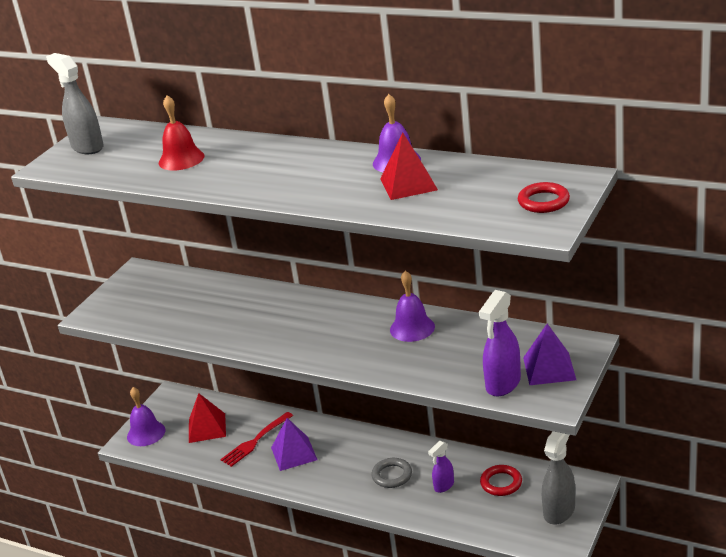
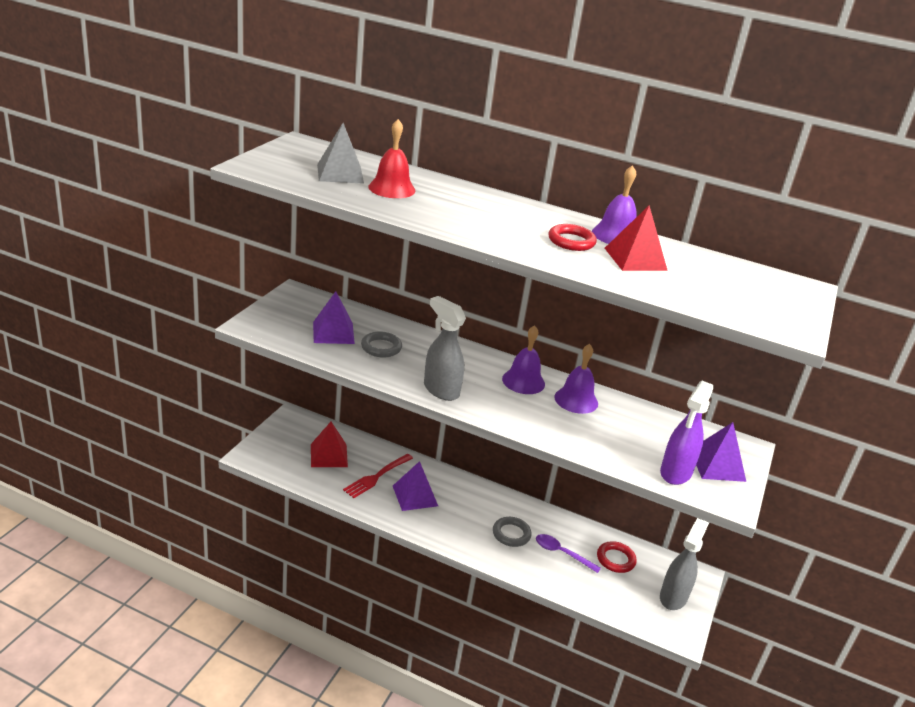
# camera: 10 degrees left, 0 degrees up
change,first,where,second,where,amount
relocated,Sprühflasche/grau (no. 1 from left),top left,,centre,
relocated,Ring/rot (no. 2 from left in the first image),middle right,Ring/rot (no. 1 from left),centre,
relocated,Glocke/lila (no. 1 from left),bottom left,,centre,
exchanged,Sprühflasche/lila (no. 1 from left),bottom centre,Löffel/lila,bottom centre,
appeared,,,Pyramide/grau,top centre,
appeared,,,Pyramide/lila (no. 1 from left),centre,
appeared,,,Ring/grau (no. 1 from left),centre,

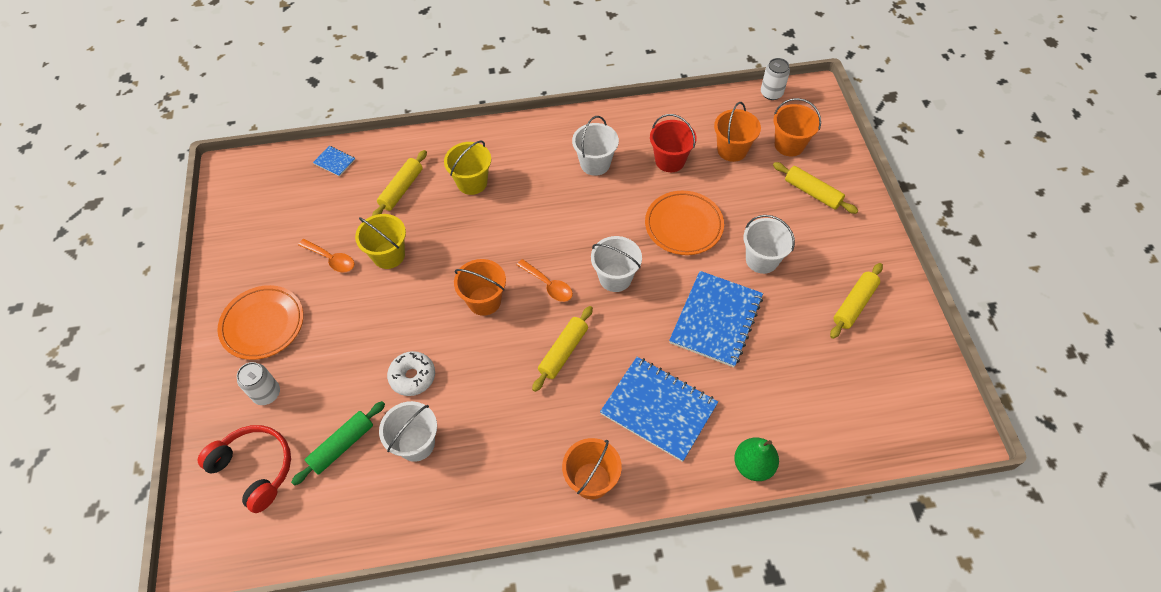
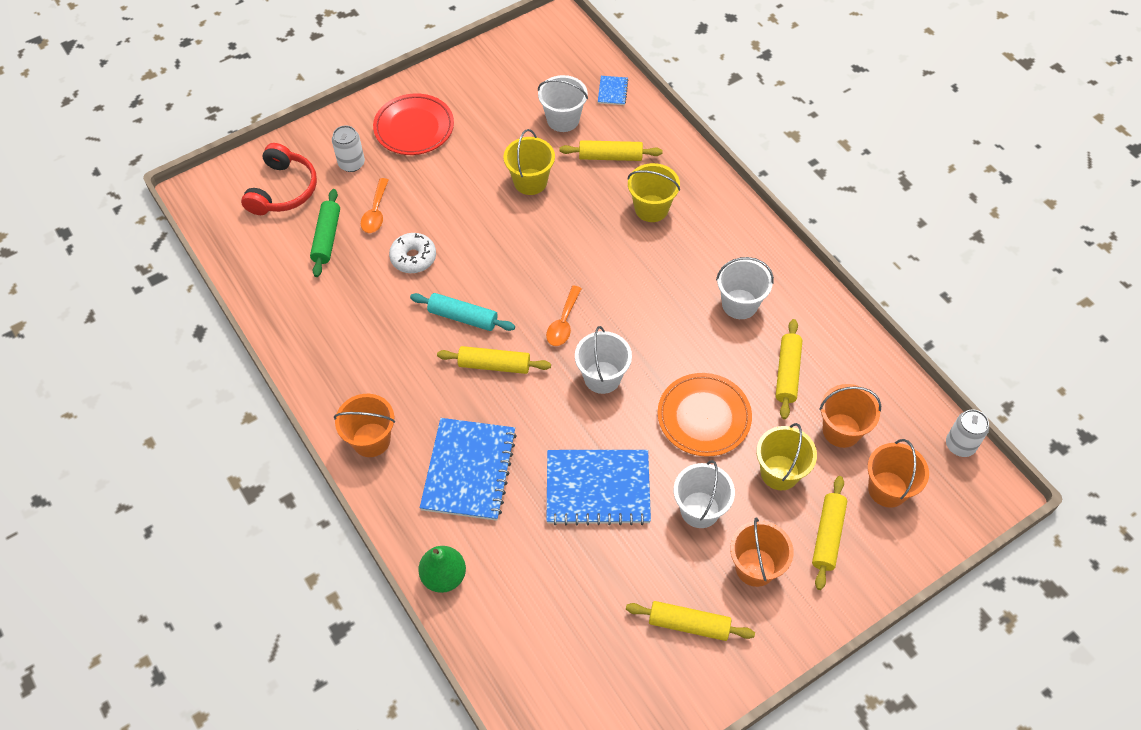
# camera: 65 degrees right, 0 degrees up
change,first,where,second,where,amount
exchanged,Eimer/rot,top centre,Nudelholz/gelb (no. 4 from left),middle right,
relocated,Löffel/orange (no. 1 from left),middle left,,top left,
relocated,Eimer/orange (no. 1 from left in the first image),centre,Eimer/orange (no. 2 from left),bottom right,
colour,Teller/orange (no. 1 from left),middle left,Teller/rot,top centre,
spun,Nudelholz/grün,bottom left,,top left,75 degrees clockwise
relocated,Eimer/weiß (no. 1 from left),bottom centre,,top centre,
appeared,,,Nudelholz/türkis,centre,
appeared,,,Eimer/gelb (no. 3 from left),middle right,

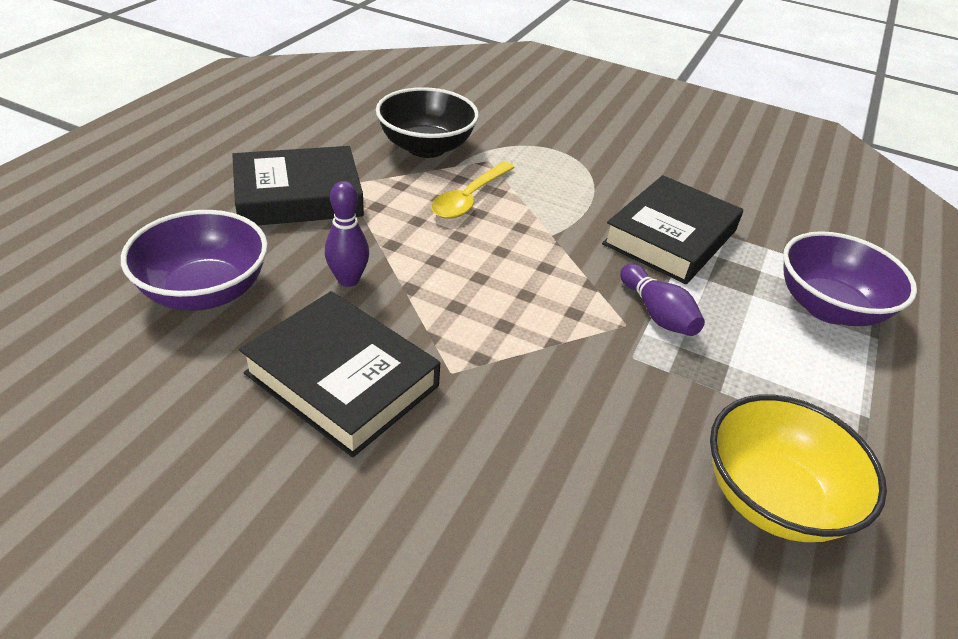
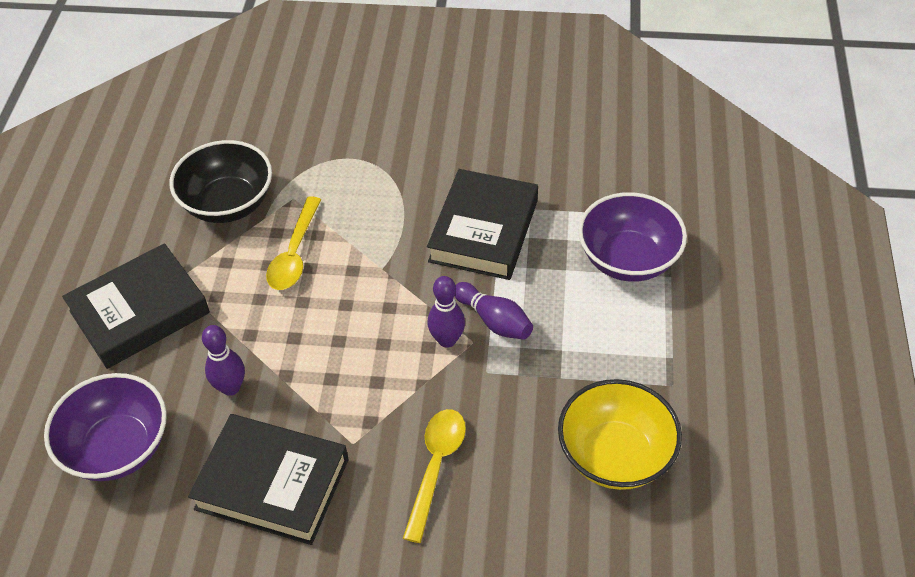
# camera: 15 degrees left, 10 degrees up
change,first,where,second,where,amount
appeared,,,Bowlingkegel/lila (no. 2 from left),centre,
appeared,,,Löffel/gelb (no. 2 from left),bottom centre,

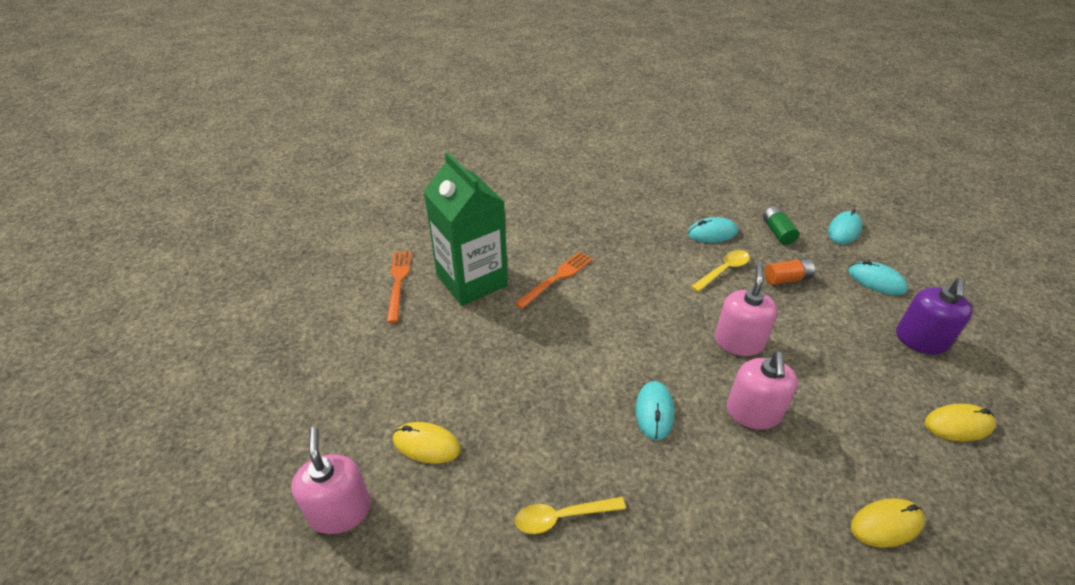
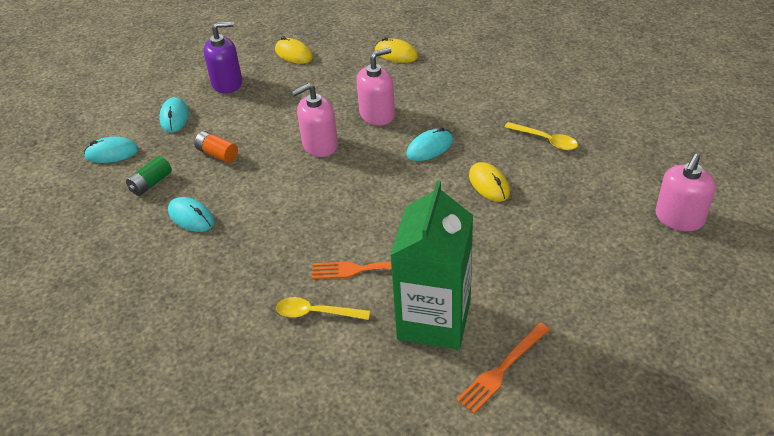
# camera: 130 degrees left, 0 degrees up
change,first,where,second,where,amount
relocated,Löffel/gelb (no. 2 from left in the first image),middle right,Löffel/gelb (no. 1 from left),bottom centre,
relocated,Computermaus/gelb (no. 1 from left in the first image),bottom centre,Computermaus/gelb (no. 3 from left),centre,

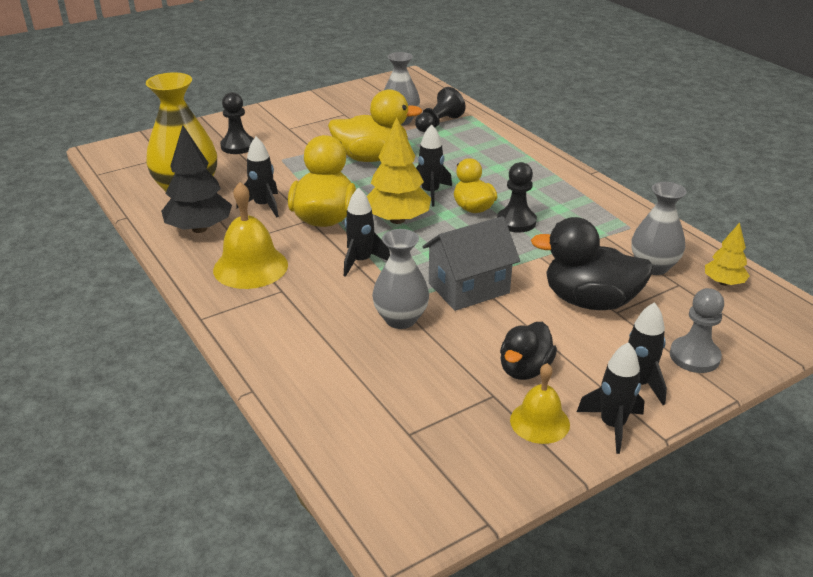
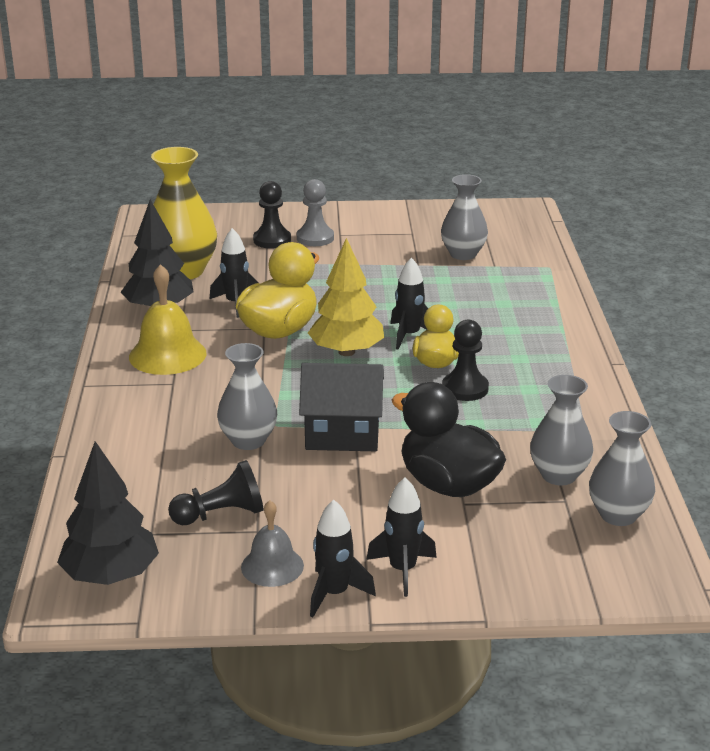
# camera: 30 degrees right, 5 degrees down
change,first,where,second,where,amount
relocated,Bauer/schwarz (no. 2 from left in the first image),top centre,Bauer/schwarz (no. 1 from left),middle left,
missing,Ente/gelb (no. 2 from left),top centre,,,
missing,Rakete/schwarz (no. 2 from left),centre,,,
colour,Haus/grau,centre,Haus/schwarz,centre,
exchanged,Baum/gelb (no. 2 from left),middle right,Vase/grau (no. 4 from left),middle right,
relocated,Bauer/grau,middle right,,top centre,
missing,Ente/schwarz (no. 1 from left),centre,,,
colour,Glocke/gelb (no. 2 from left),bottom centre,Glocke/grau,bottom centre,
appeared,,,Baum/schwarz (no. 1 from left),bottom left,

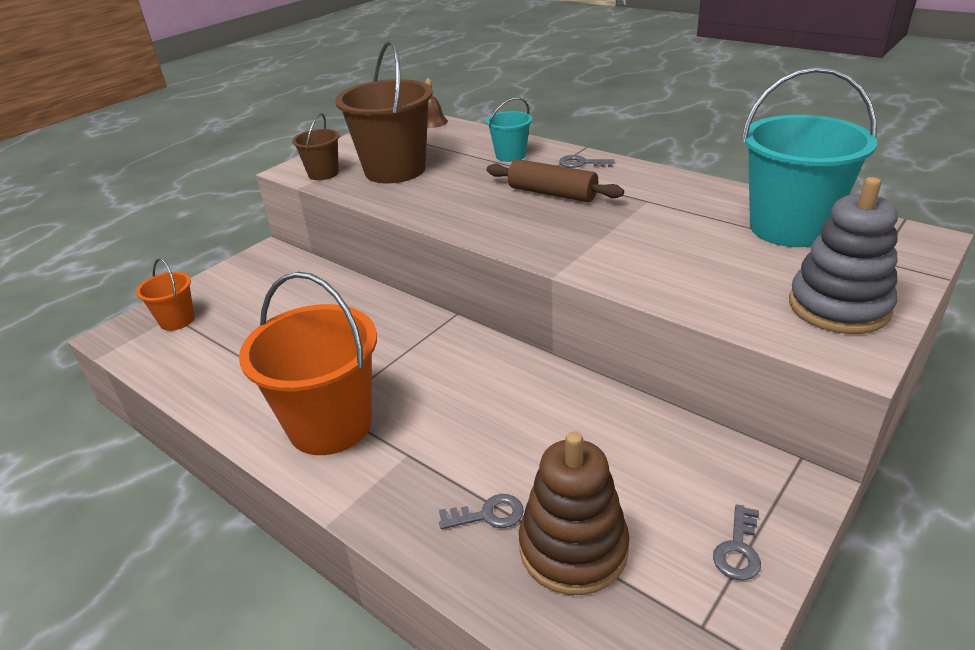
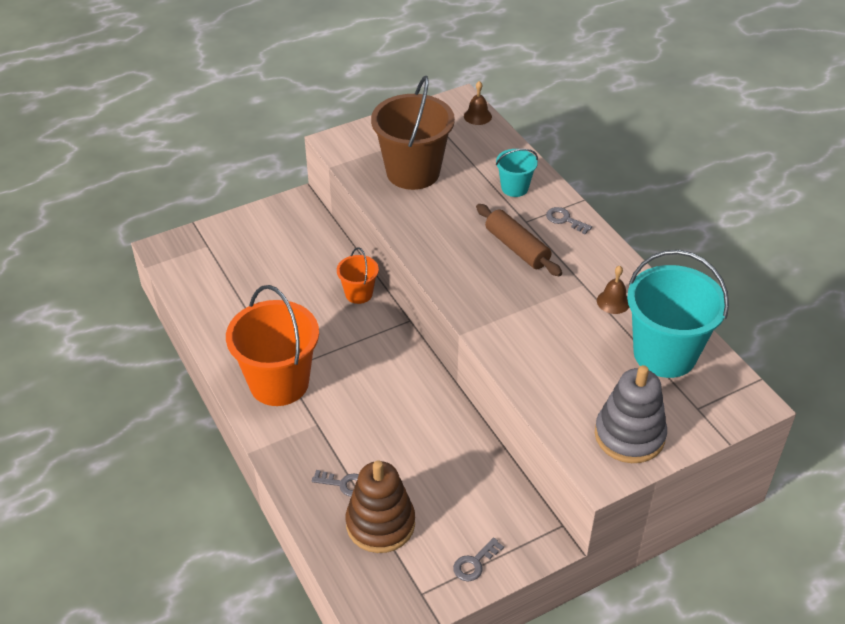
# camera: 20 degrees right, 10 degrees up
change,first,where,second,where,amount
missing,Eimer/braun (no. 1 from left),top left,,,
relocated,Eimer/orange (no. 1 from left in the first image),middle left,Eimer/orange (no. 2 from left),centre,
appeared,,,Glocke/braun (no. 2 from left),middle right,

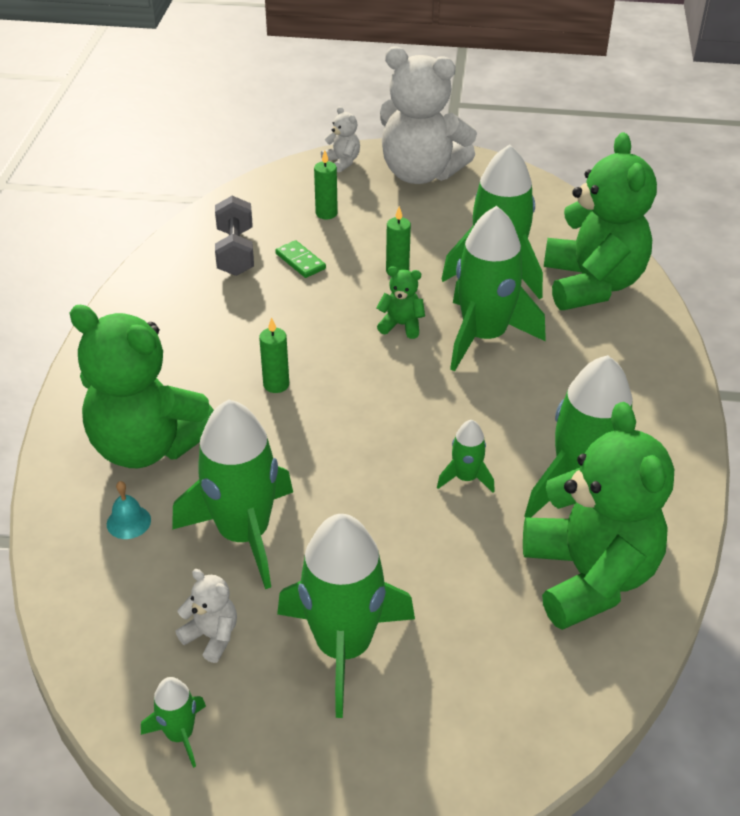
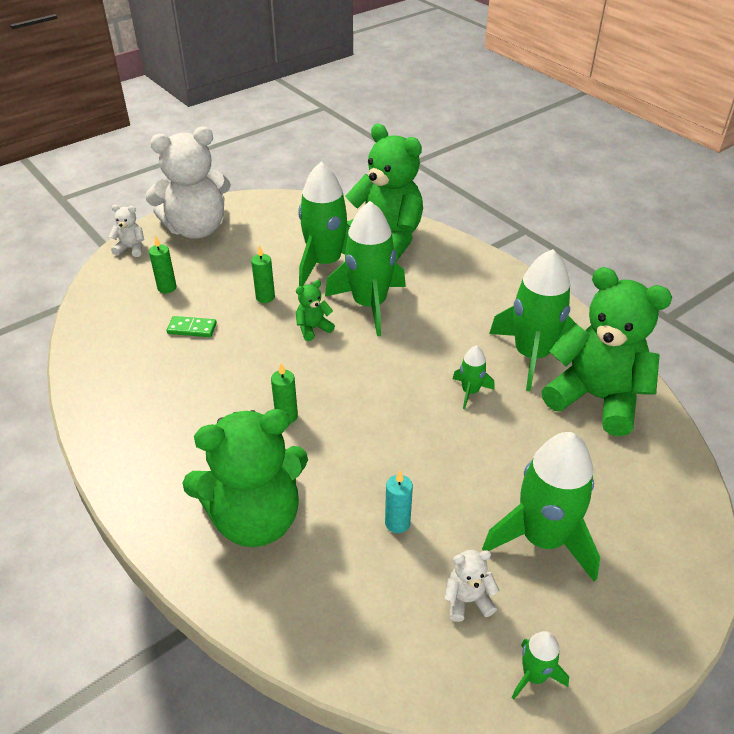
# camera: 45 degrees left, 0 degrees up
change,first,where,second,where,amount
missing,Hantel/grau,top left,,,
exchanged,Rakete/grün (no. 2 from left),middle left,Kerze/türkis,bottom centre,
missing,Glocke/türkis,middle left,,,

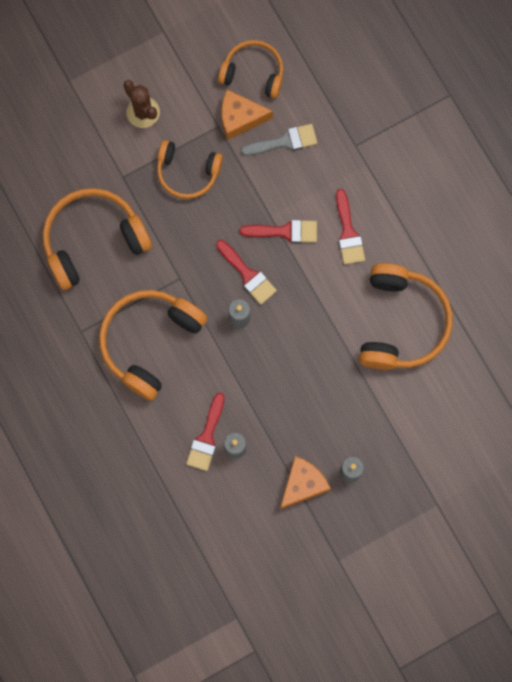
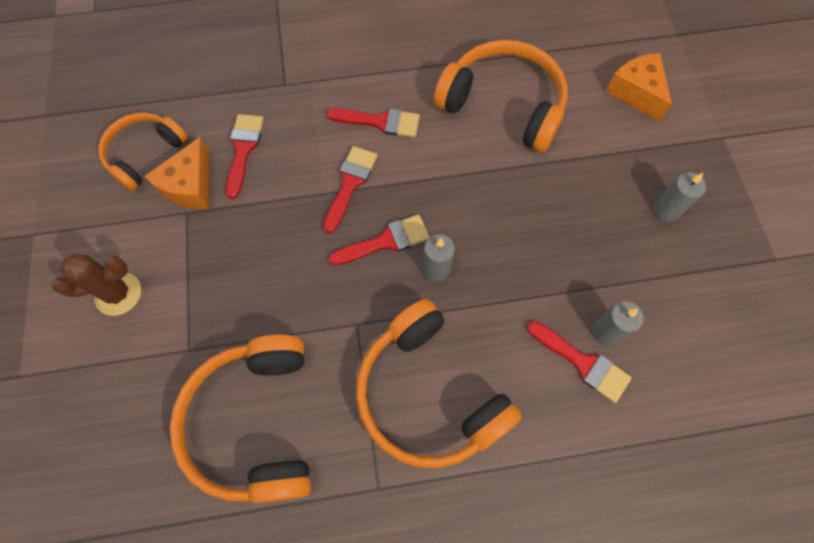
# camera: 70 degrees left, 10 degrees down
change,first,where,second,where,amount
colour,Pinsel/grau,top centre,Pinsel/rot (no. 1 from left),top left,
missing,Kopfhörer/orange (no. 3 from left),top centre,,,
relocated,Käse/orange (no. 2 from left),bottom centre,,top right,

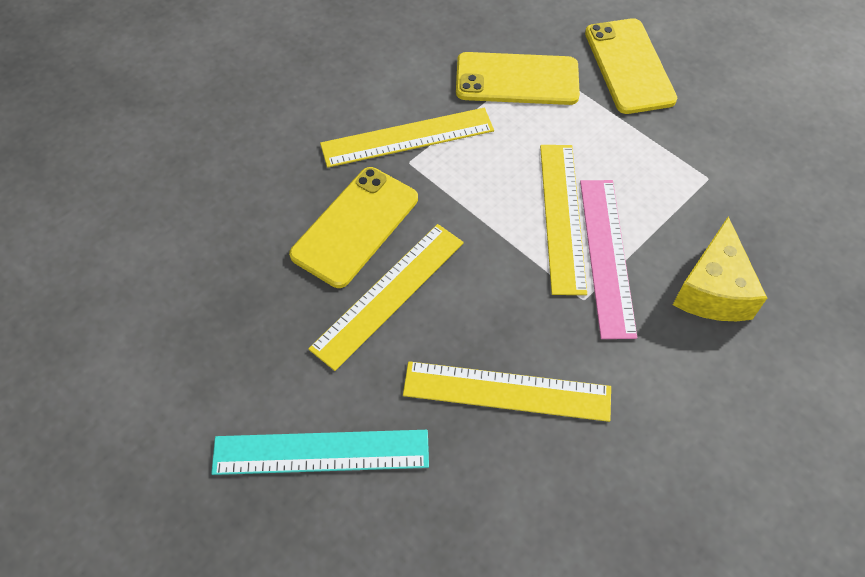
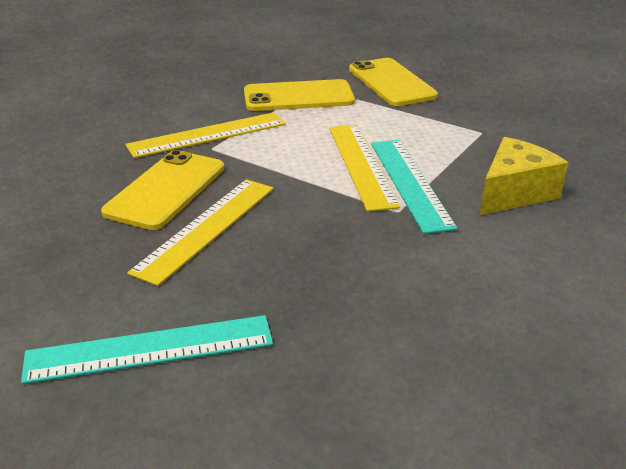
# camera: 10 degrees left, 25 degrees down
change,first,where,second,where,amount
colour,Lineal/rosa,middle right,Lineal/türkis (no. 2 from left),centre,
spun,Käse/gelb,middle right,,middle right,135 degrees counterclockwise
missing,Lineal/gelb (no. 3 from left),bottom centre,,,

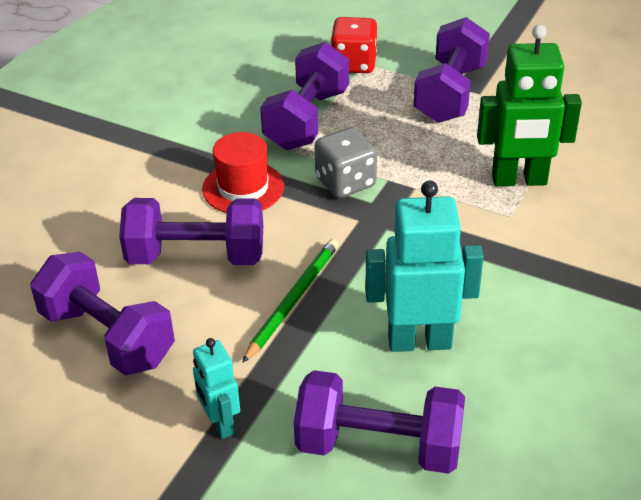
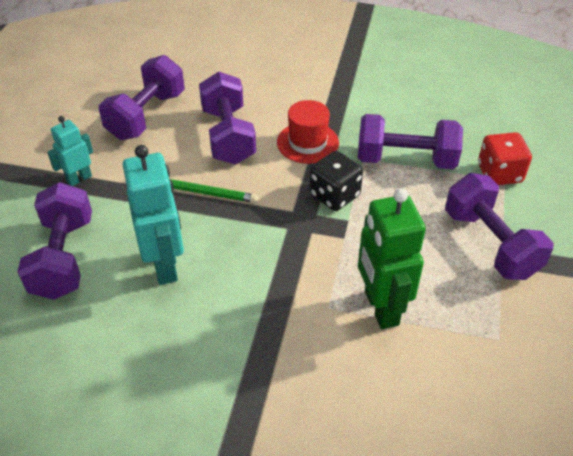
# camera: 75 degrees right, 5 degrees up
change,first,where,second,where,amount
spun,Hantel/lila (no. 5 from left),top right,,middle right,60 degrees clockwise
colour,Spielwürfel/grau,top centre,Spielwürfel/schwarz,centre,

